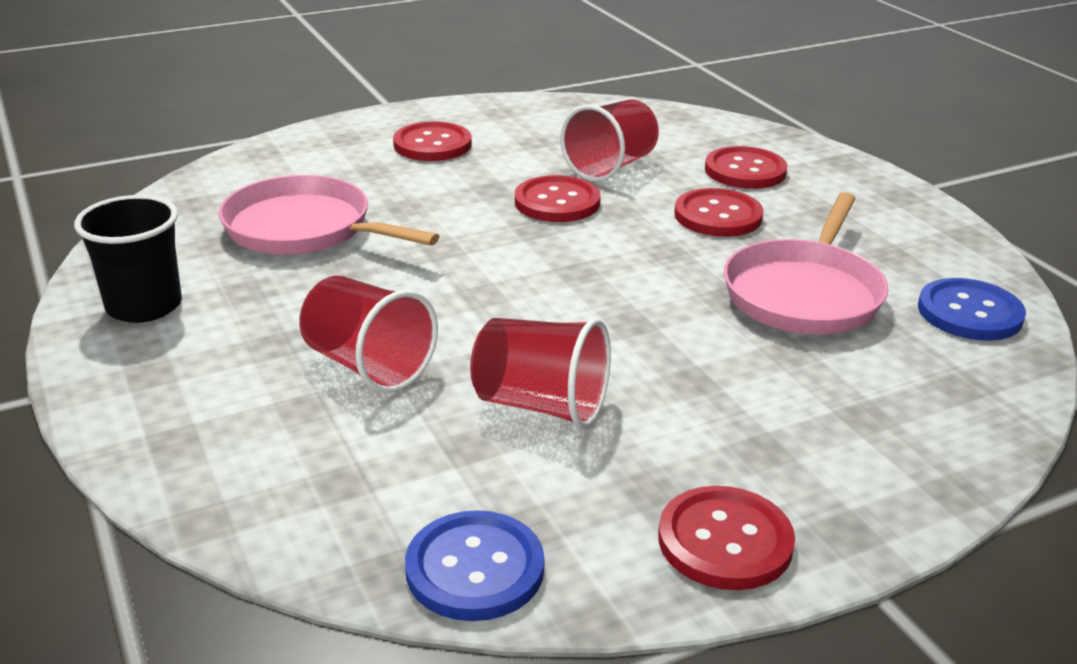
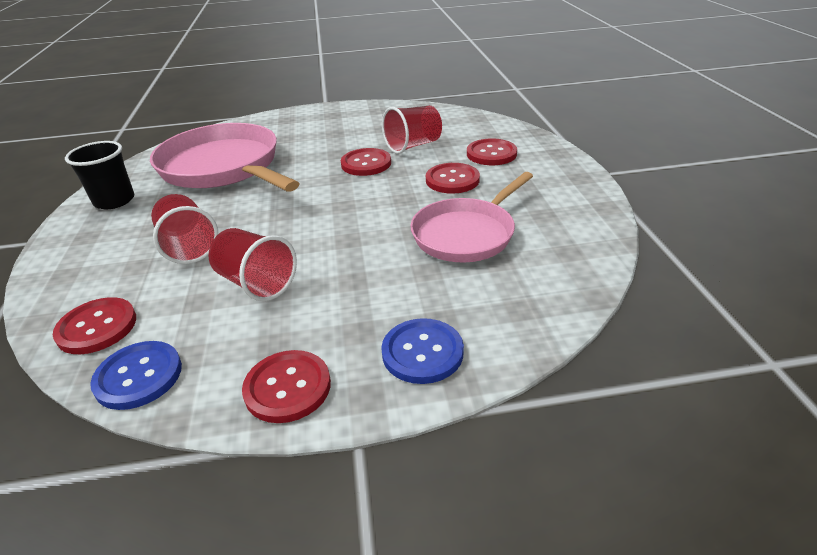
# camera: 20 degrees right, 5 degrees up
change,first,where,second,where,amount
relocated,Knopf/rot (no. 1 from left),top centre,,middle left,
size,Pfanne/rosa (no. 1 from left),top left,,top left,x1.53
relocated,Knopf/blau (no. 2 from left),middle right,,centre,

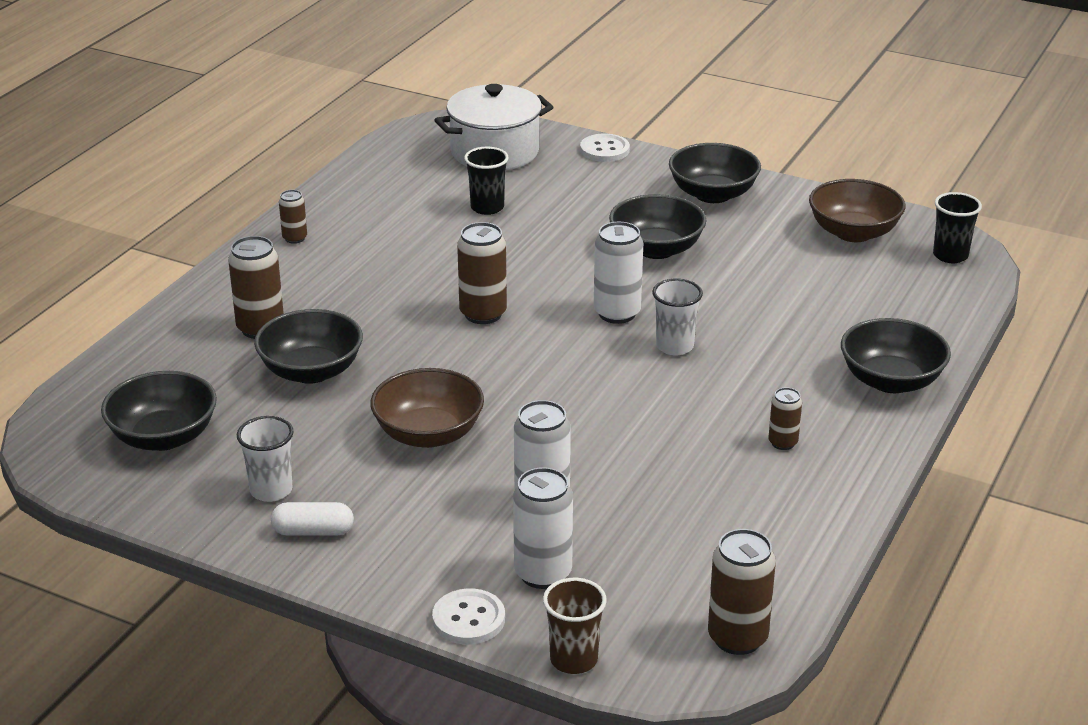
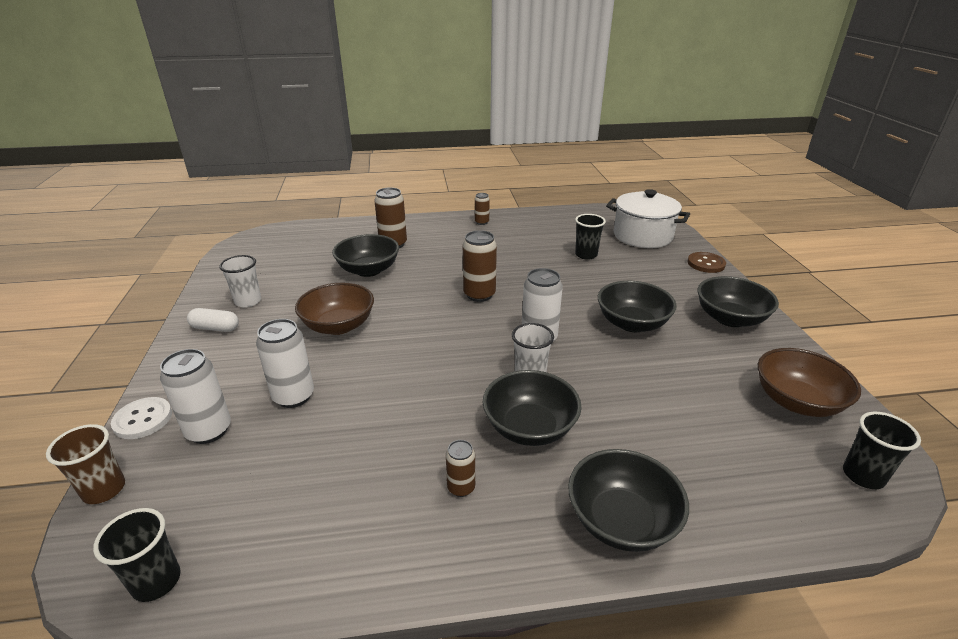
# camera: 55 degrees right, 0 degrees up
change,first,where,second,where,amount
colour,Knopf/weiß (no. 2 from left),top centre,Knopf/braun,middle right,
relocated,Schüssel/schwarz (no. 1 from left in the first image),middle left,Schüssel/schwarz (no. 2 from left),centre,
spun,Kapsel/weiß,bottom left,,middle left,45 degrees counterclockwise
exchanged,Dose/braun (no. 4 from left),bottom right,Becher/schwarz (no. 1 from left),bottom left,

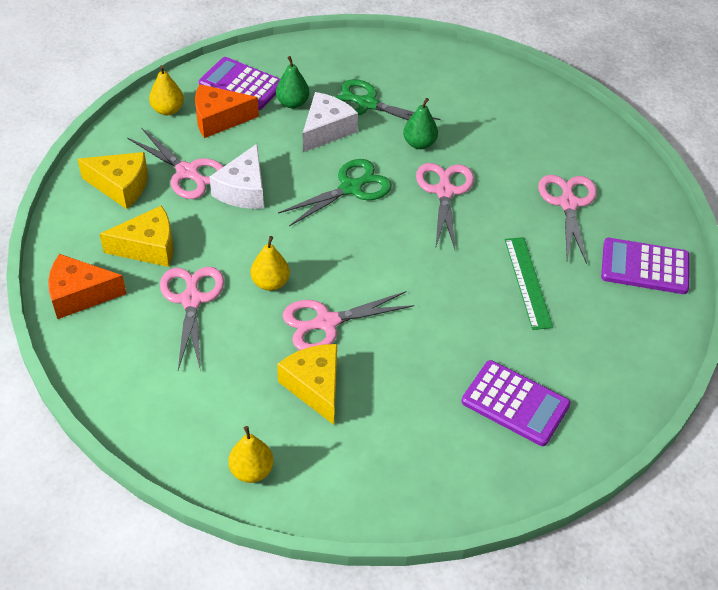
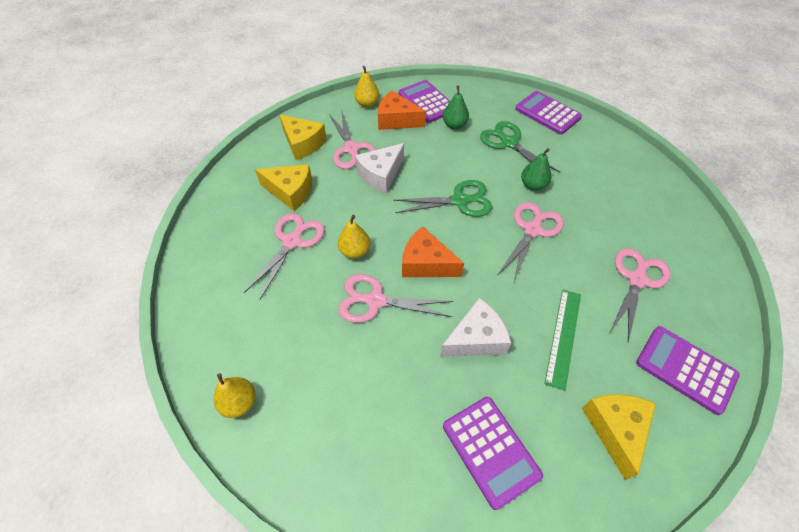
# camera: 30 degrees right, 5 degrees up
change,first,where,second,where,amount
relocated,Käse/weiß (no. 2 from left),top centre,,centre,
relocated,Käse/orange (no. 1 from left in the first image),middle left,Käse/orange (no. 2 from left),centre,
relocated,Käse/gelb (no. 3 from left),centre,,bottom right,
appeared,,,Taschenrechner/lila (no. 3 from left),top right,

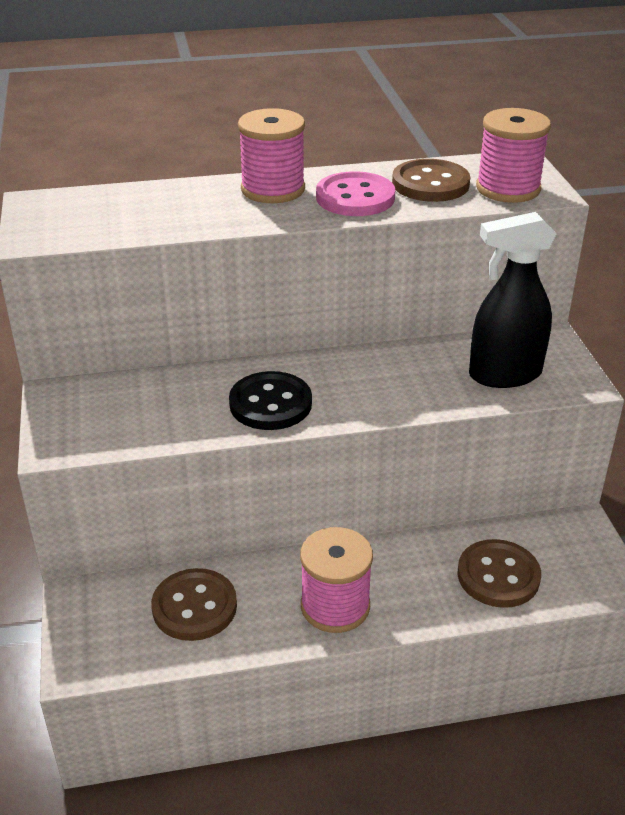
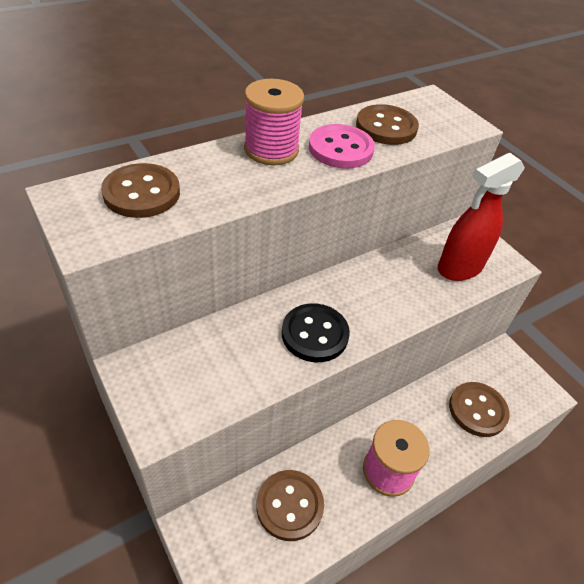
# camera: 25 degrees left, 10 degrees up
change,first,where,second,where,amount
missing,Garnrolle/rosa (no. 3 from left),top right,,,
colour,Sprühflasche/schwarz,middle right,Sprühflasche/rot,middle right,
appeared,,,Knopf/braun (no. 1 from left),top left,

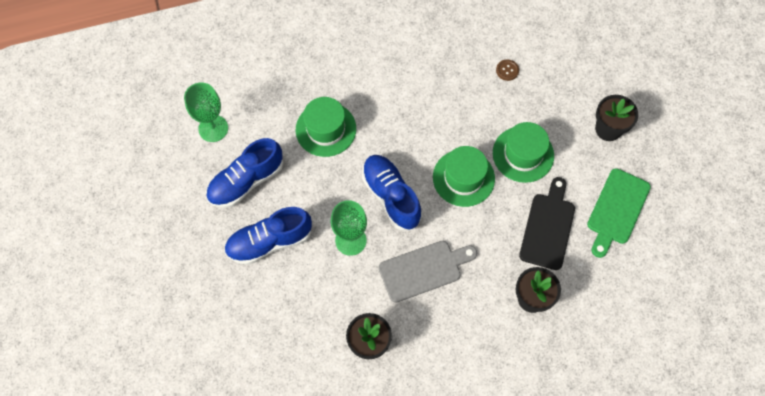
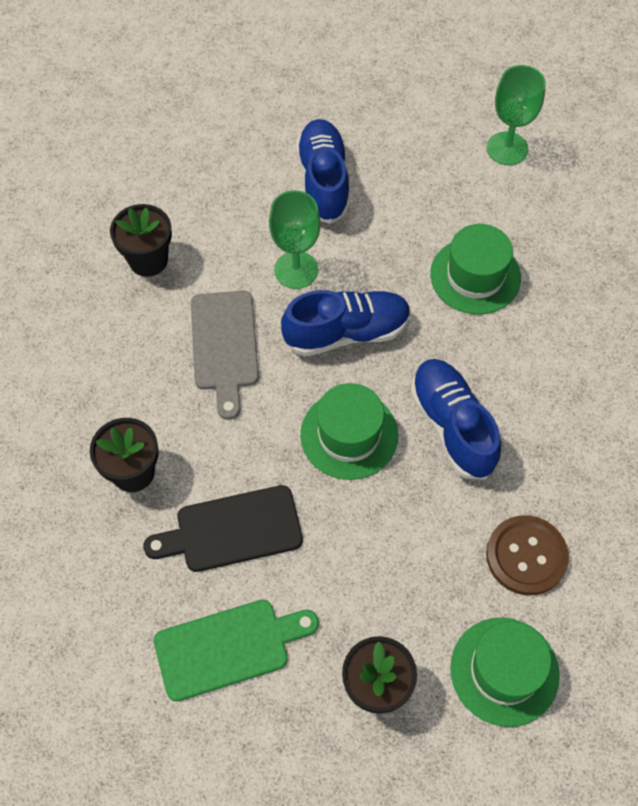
# camera: 105 degrees right, 5 degrees down
change,first,where,second,where,amount
size,Knopf/braun,top centre,,bottom right,x2.02
relocated,Hut/grün (no. 3 from left),middle right,,bottom right,
relocated,Schuh/blau (no. 1 from left in the first image),middle left,Schuh/blau (no. 3 from left),middle right,
spun,Schneidebrett/grün,middle right,,bottom centre,120 degrees clockwise
spun,Schneidebrett/schwarz,middle right,,centre,135 degrees clockwise

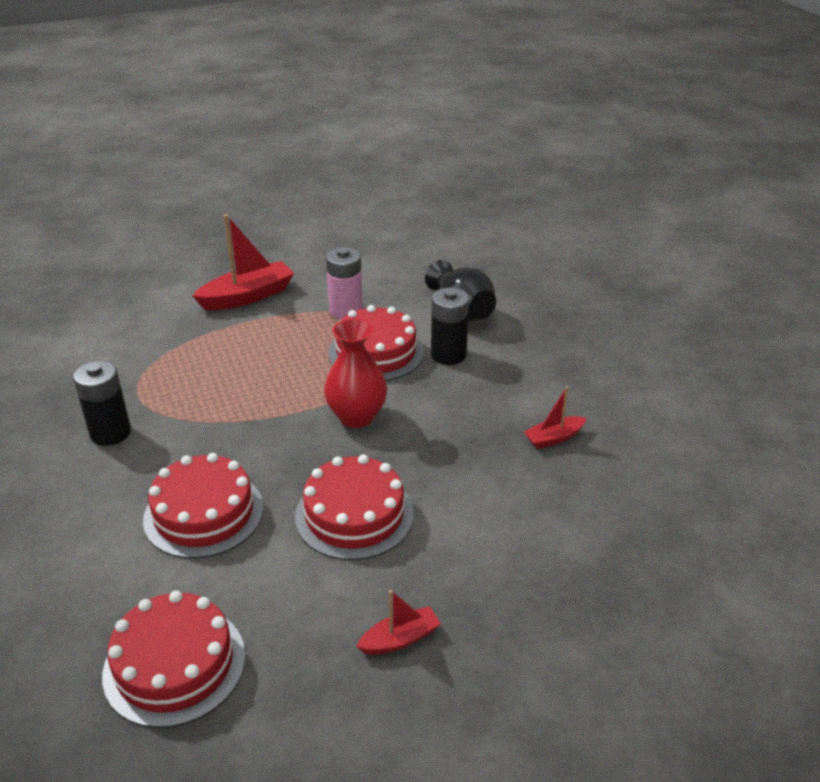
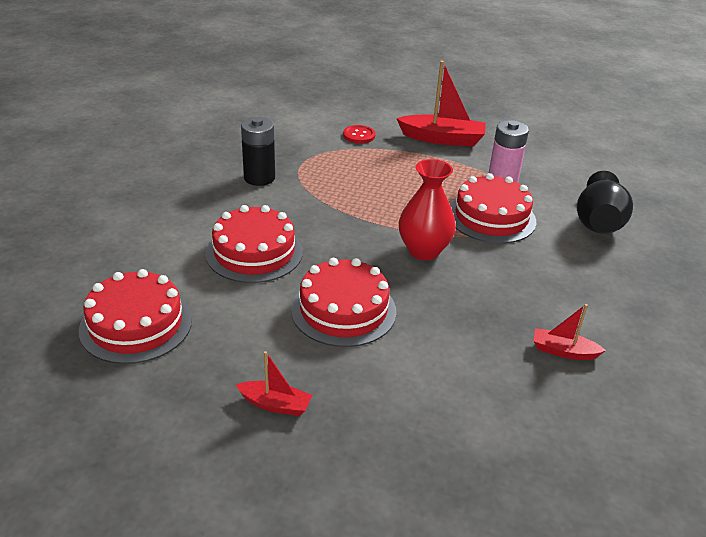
# camera: 40 degrees right, 0 degrees up
change,first,where,second,where,amount
missing,Batterie/schwarz (no. 2 from left),centre,,,
appeared,,,Knopf/rot,top centre,

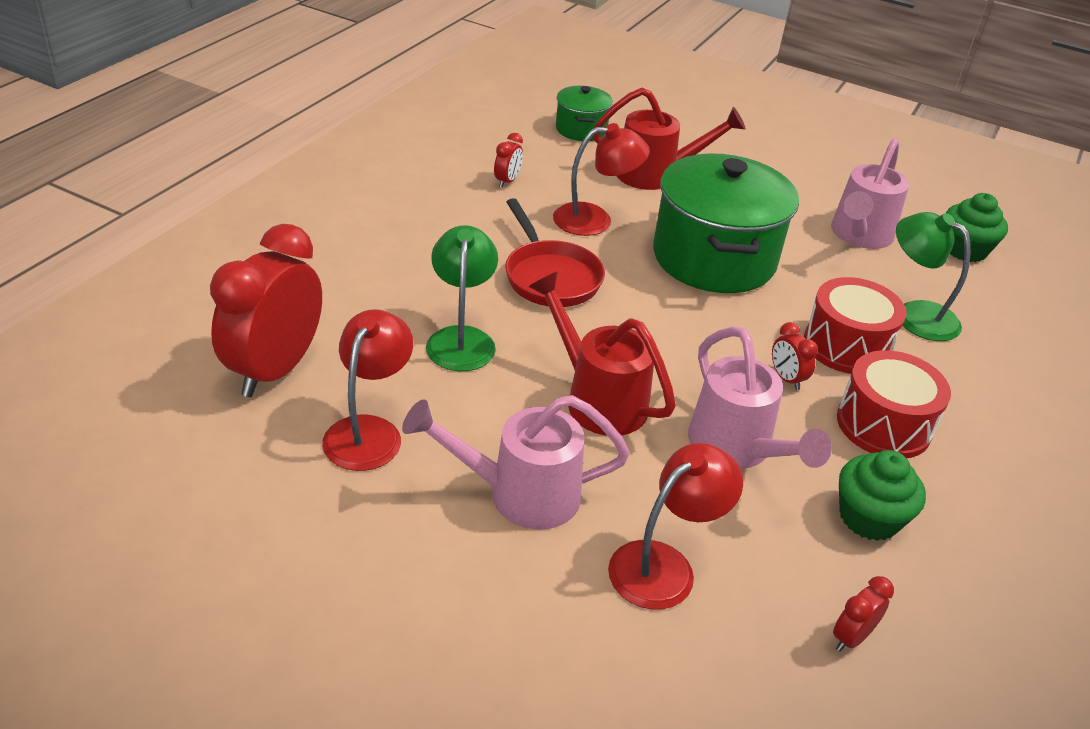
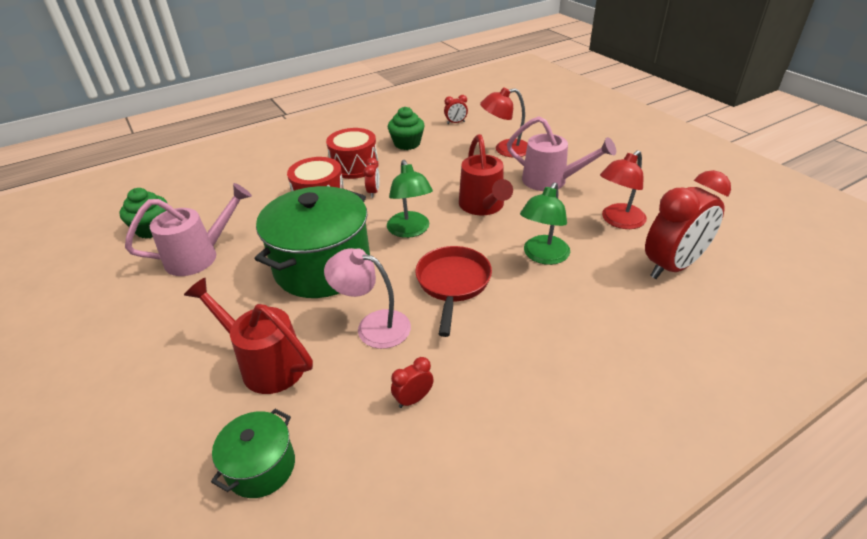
# camera: 145 degrees left, 0 degrees up
change,first,where,second,where,amount
colour,Lampe/rot (no. 2 from left),top centre,Lampe/rosa,centre,
relocated,Lampe/grün (no. 2 from left in the first image),middle right,Lampe/grün (no. 1 from left),centre,
missing,Gießkanne/rosa (no. 2 from left),middle right,,,

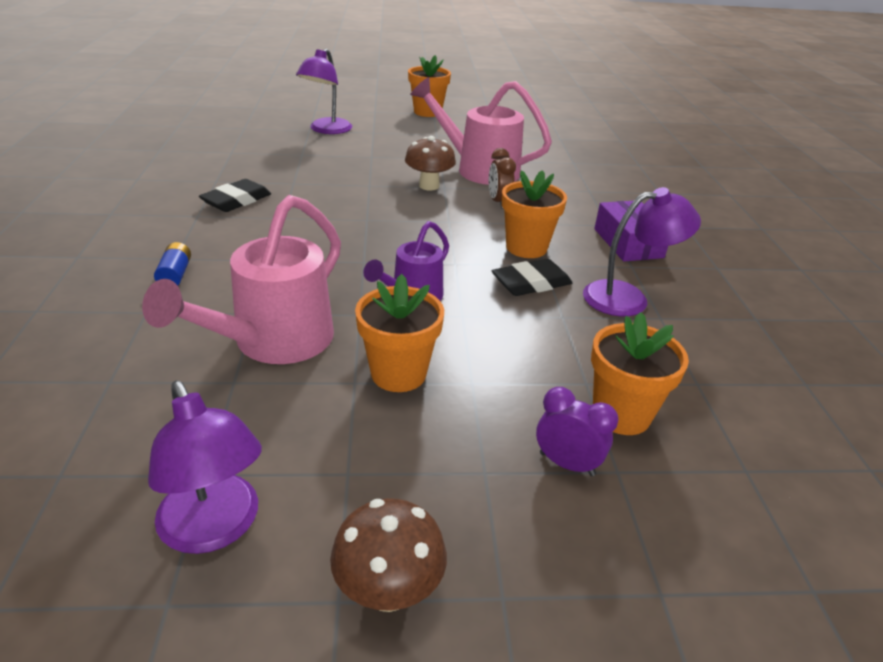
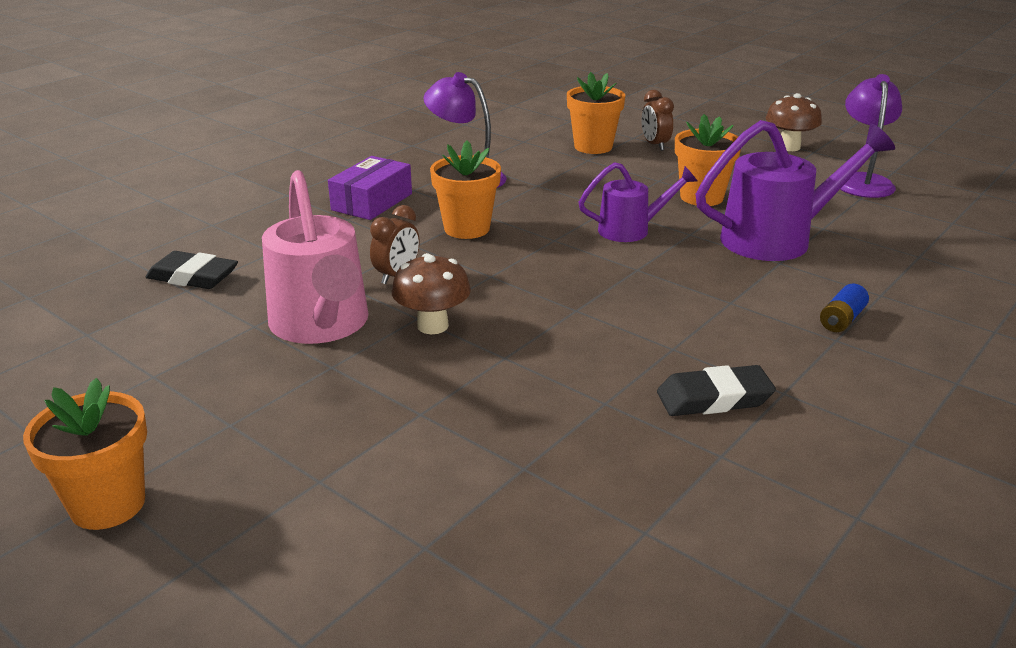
# camera: 135 degrees left, 5 degrees down
change,first,where,second,where,amount
missing,Lampe/lila (no. 2 from left),top centre,,,
colour,Gießkanne/rosa (no. 1 from left),middle left,Gießkanne/lila (no. 2 from left),top right,
relocated,Radiergummi/schwarz (no. 2 from left in the first image),centre,Radiergummi/schwarz (no. 1 from left),middle left,
colour,Wecker/lila,centre,Wecker/braun (no. 2 from left),top centre,

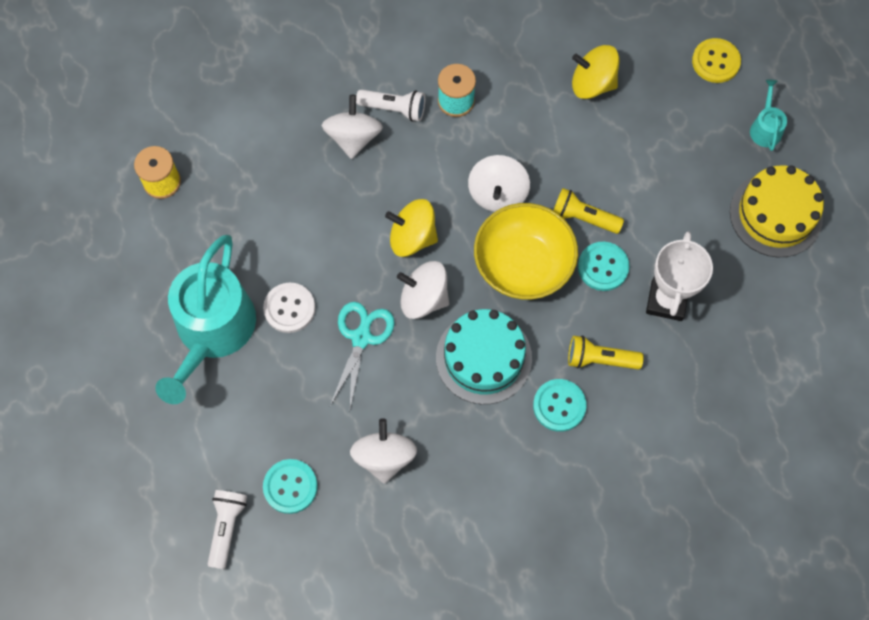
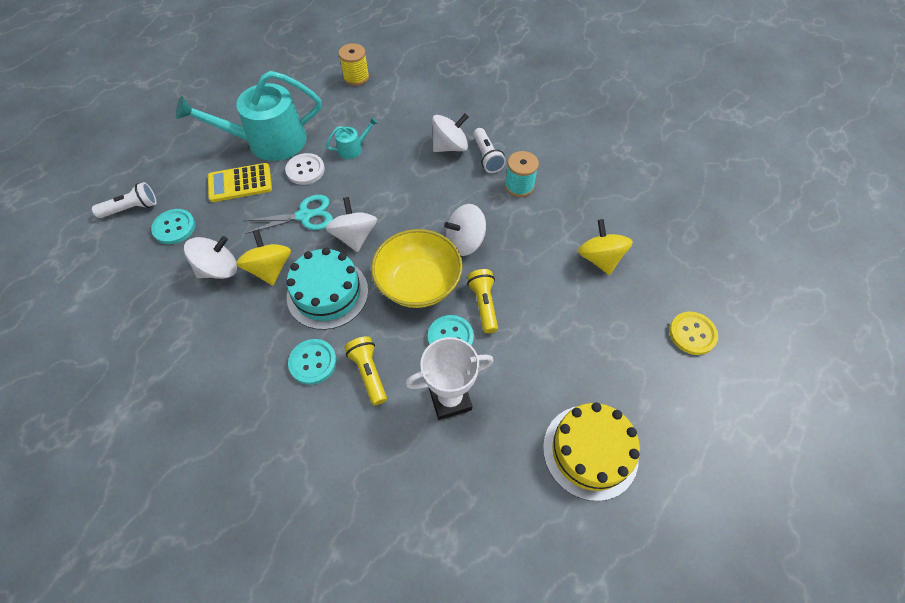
# camera: 60 degrees right, 10 degrees down
change,first,where,second,where,amount
relocated,Gießkanne/türkis (no. 2 from left),top right,,top centre,
relocated,Kreisel/gelb (no. 1 from left),centre,,middle left,
appeared,,,Taschenrechner/gelb,top left,

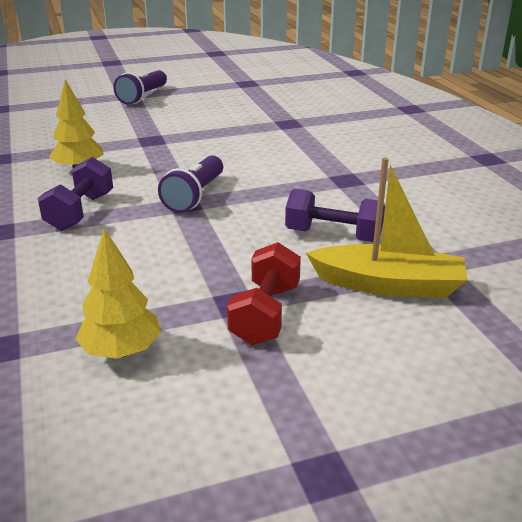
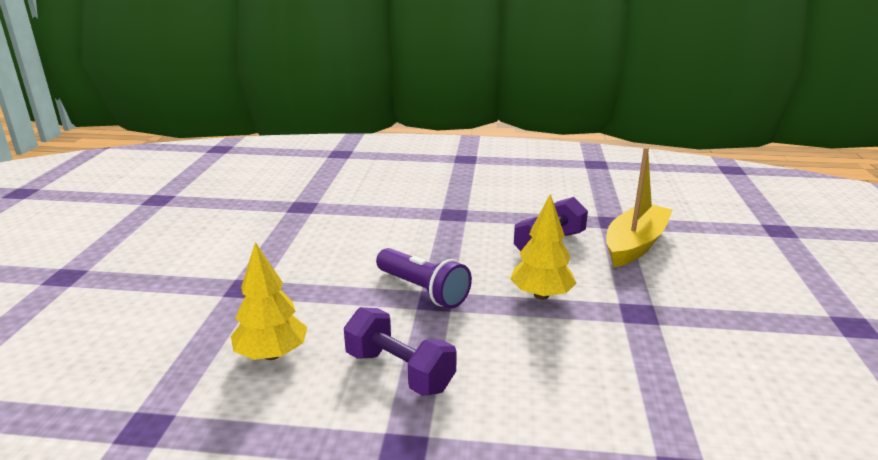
# camera: 65 degrees left, 5 degrees down
change,first,where,second,where,amount
missing,Taschenlampe/lila (no. 1 from left),top left,,,
relocated,Baum/gelb (no. 2 from left),middle left,,centre,
missing,Hantel/rot,centre,,,

